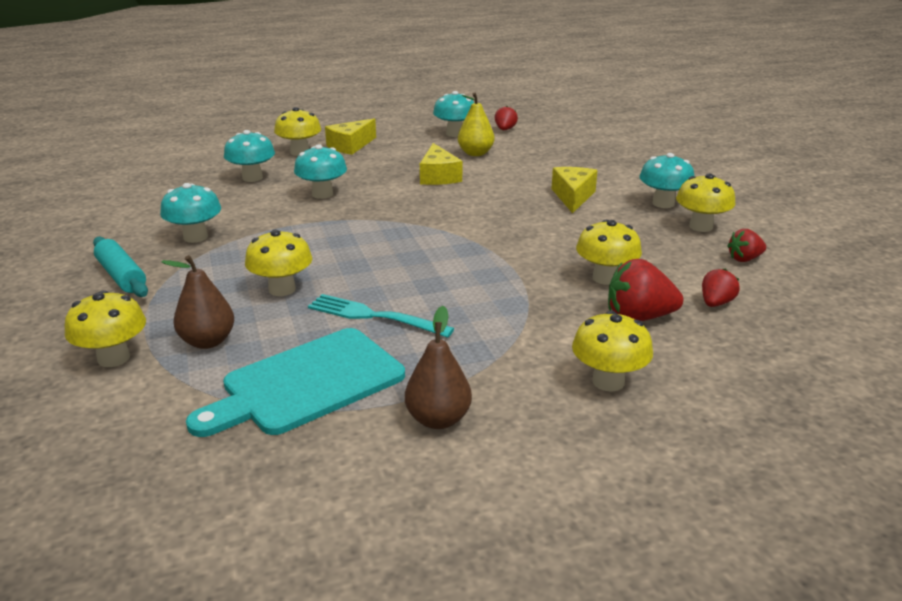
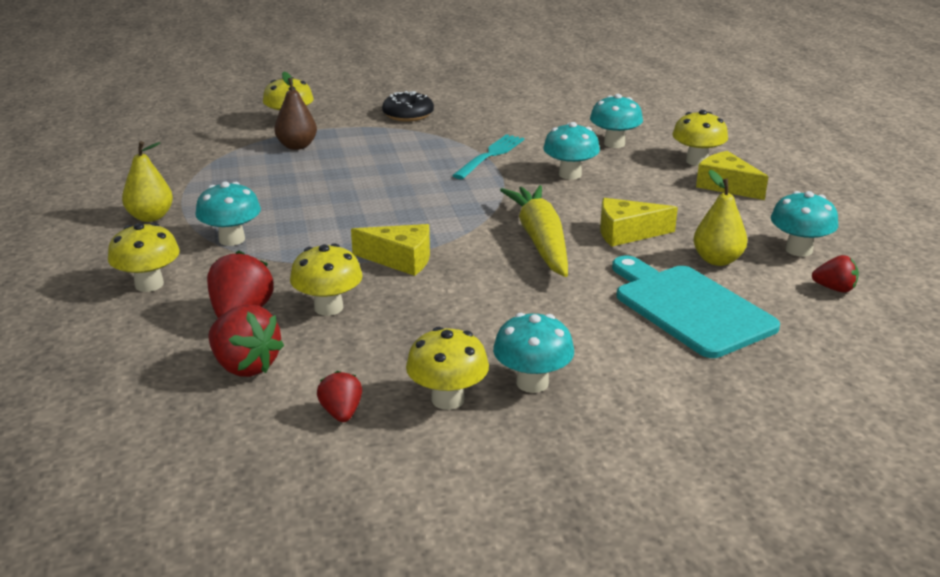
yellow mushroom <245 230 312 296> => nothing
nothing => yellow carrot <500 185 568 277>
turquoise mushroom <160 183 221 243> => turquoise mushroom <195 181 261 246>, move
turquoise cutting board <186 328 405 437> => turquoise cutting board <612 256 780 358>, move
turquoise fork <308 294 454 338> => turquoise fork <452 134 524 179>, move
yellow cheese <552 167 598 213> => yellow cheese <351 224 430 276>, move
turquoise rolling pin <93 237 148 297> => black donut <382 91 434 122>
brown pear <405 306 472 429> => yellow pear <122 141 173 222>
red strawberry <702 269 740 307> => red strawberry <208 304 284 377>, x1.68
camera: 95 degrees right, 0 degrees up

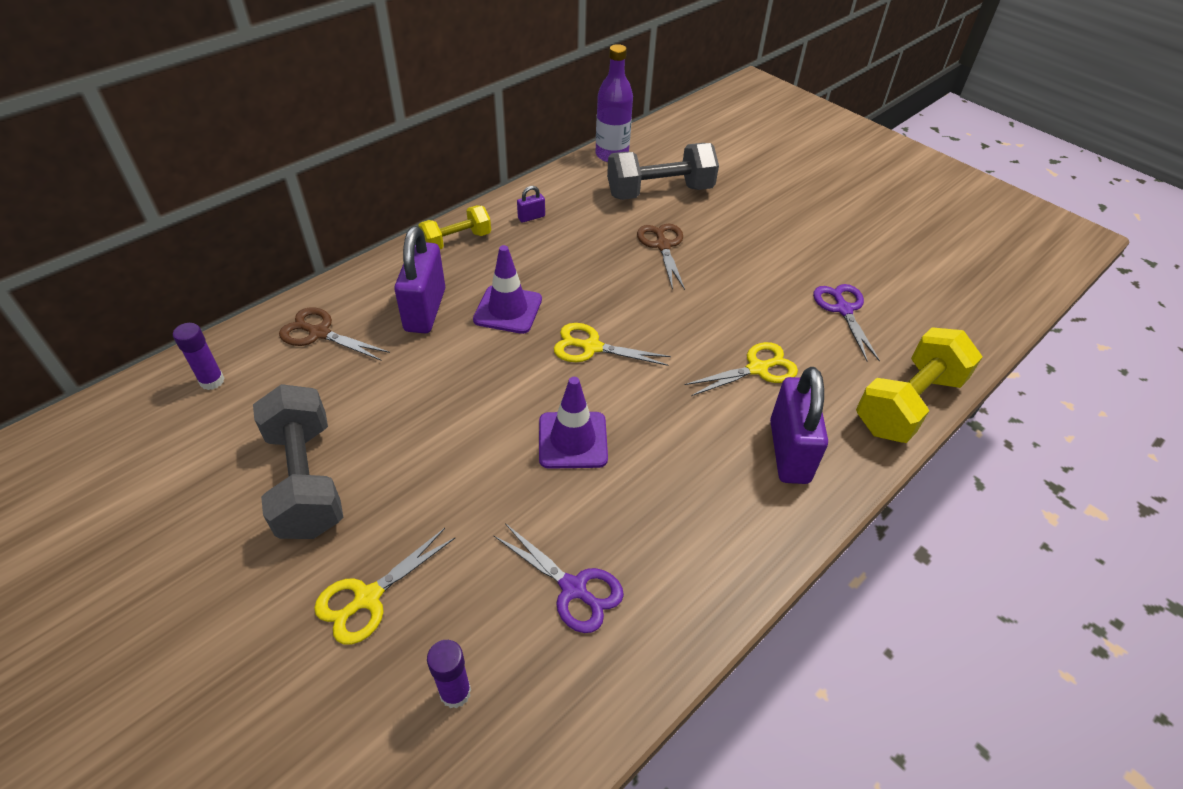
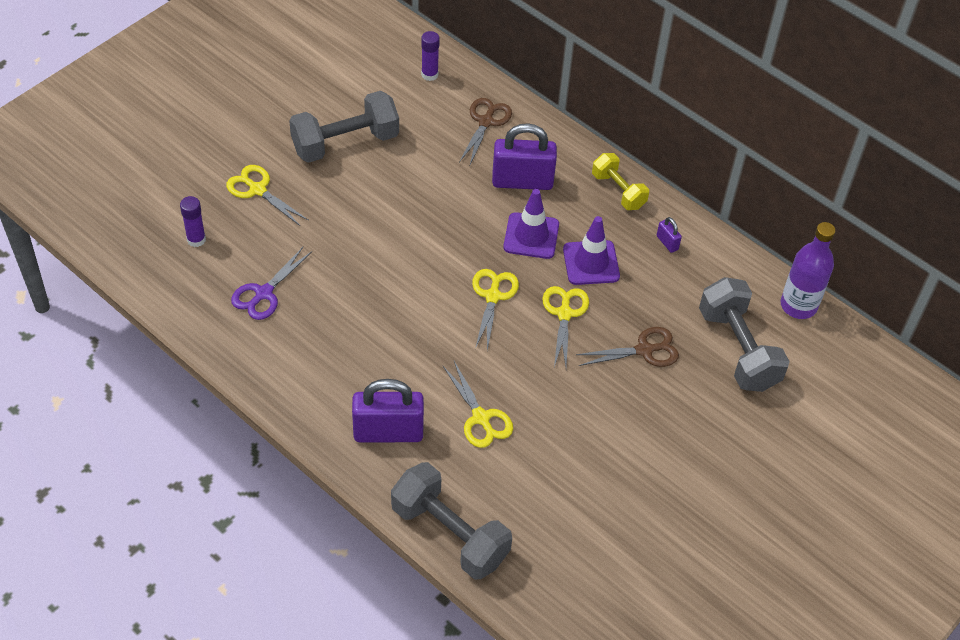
purple scissors <813 284 880 362> => nothing
nothing => yellow scissors <542 286 589 367>
purple traffic cone <539 377 608 469> => purple traffic cone <563 216 620 285>, move
yellow dumbbell <856 327 983 443> => grey dumbbell <391 462 512 580>
camera: 85 degrees right, 5 degrees up

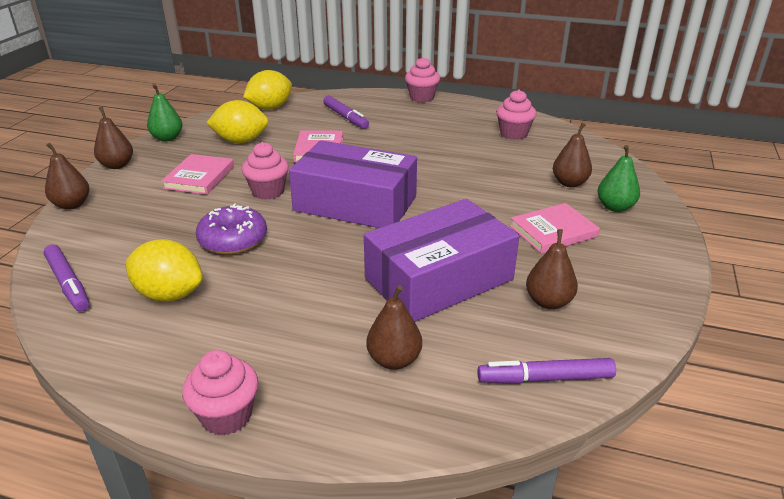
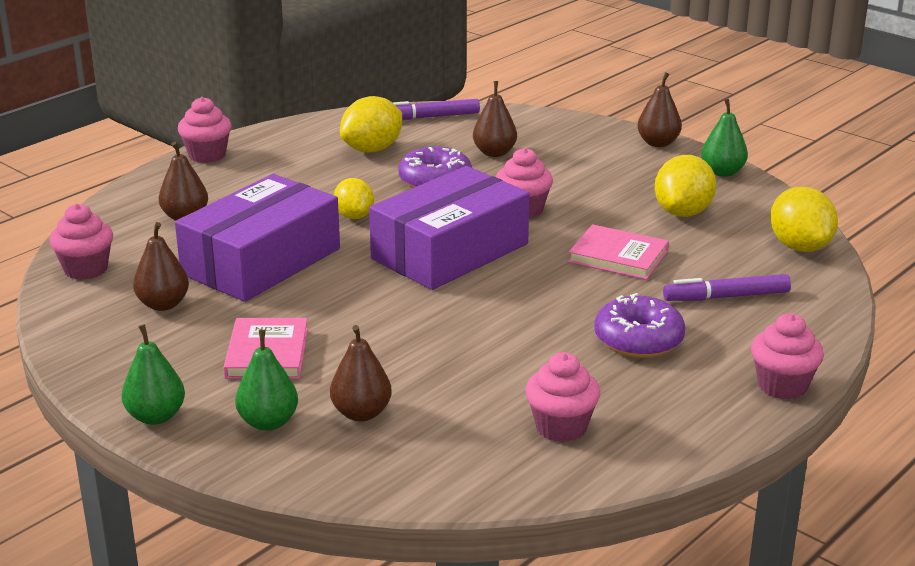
pink book <161 154 234 195> => nothing
nothing => green pear <122 324 185 425>
nothing => yellow lemon <334 178 374 219>
nothing => purple donut <594 293 685 358>
brown pear <45 143 90 210> => brown pear <473 81 517 157>, move
purple marker <477 358 616 384> => pink cupcake <49 203 113 280>
purple box <364 199 519 322> => purple box <175 174 340 302>, 45 degrees clockwise
camera: 115 degrees right, 5 degrees down

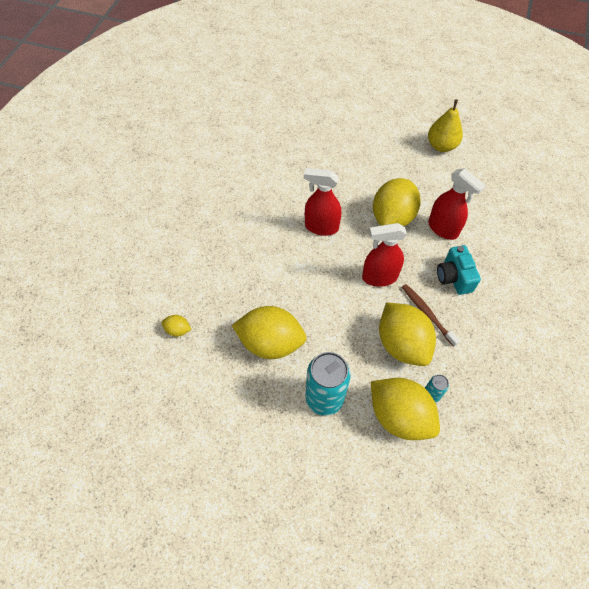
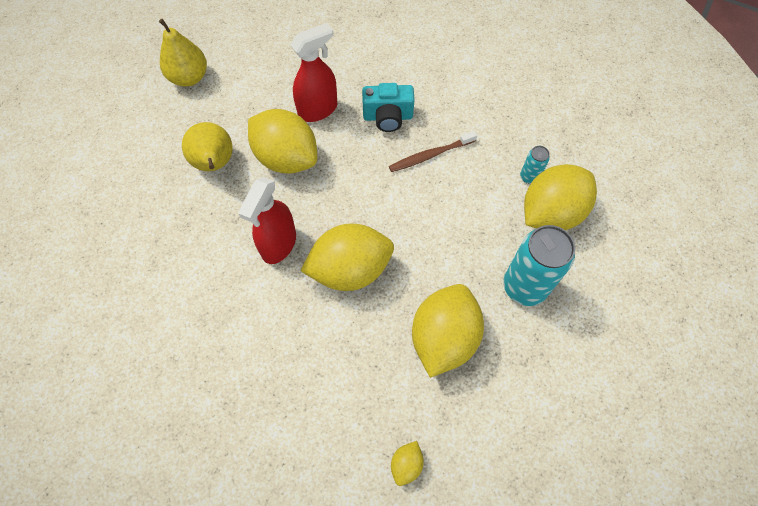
red spray bottle <362 223 407 287> => nothing
nothing => yellow pear <182 122 233 171>
yellow lemon <379 302 436 366> => yellow lemon <300 224 394 291>, move
camera: 80 degrees left, 5 degrees up

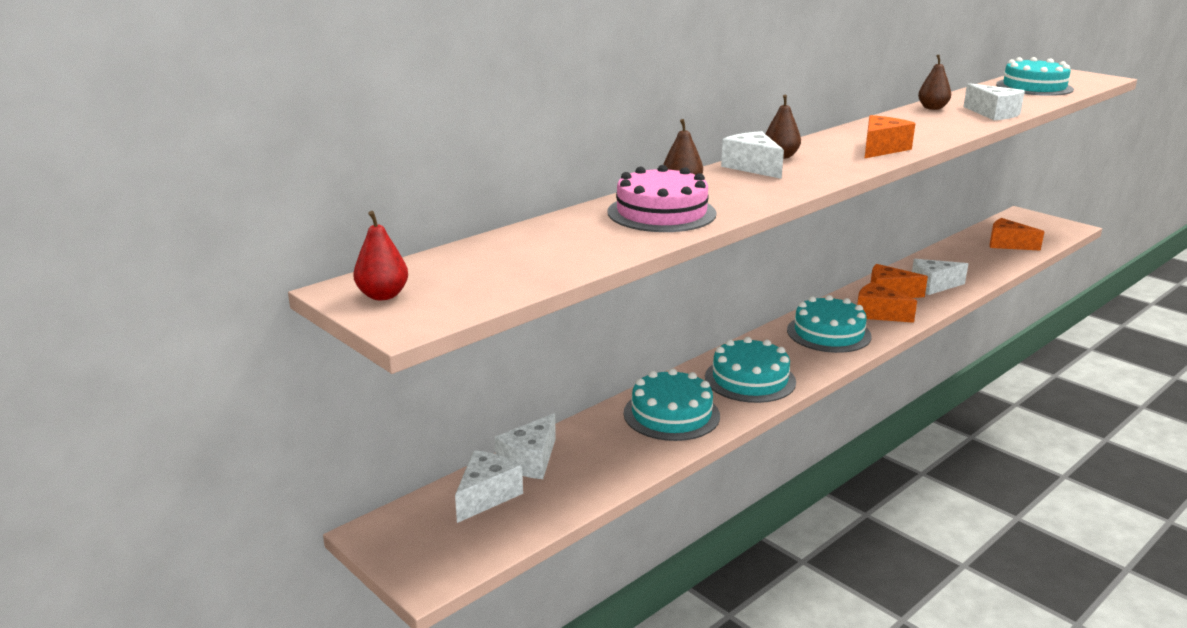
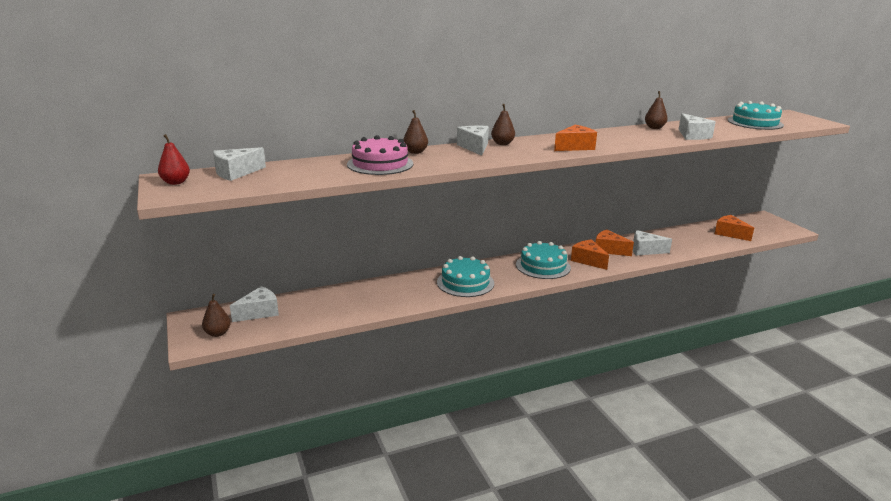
turquoise cake <624 368 720 441> => nothing
nothing => brown pear <202 294 231 337>
white cheese <495 413 556 479> => white cheese <213 147 266 181>, move
camera: 20 degrees right, 0 degrees up

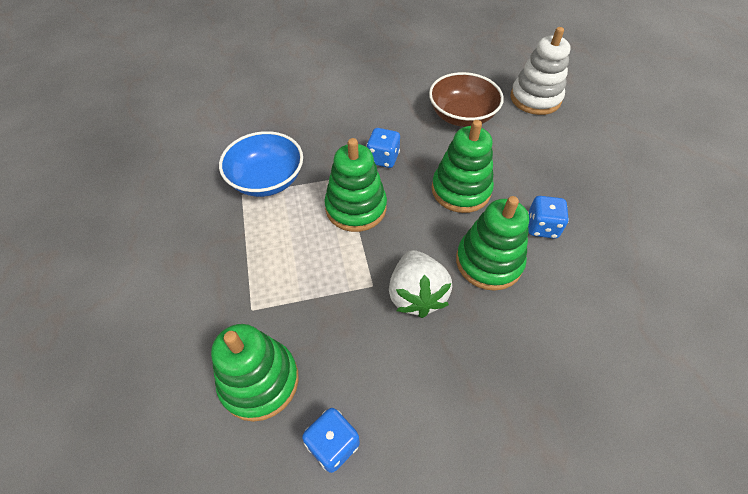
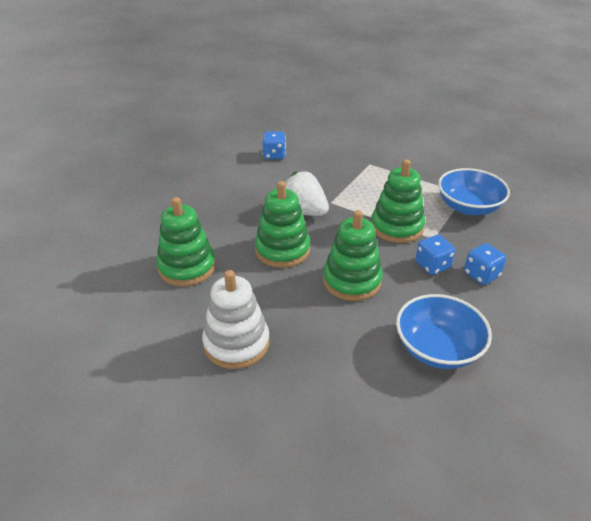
green stacking toy <211 324 299 422> => green stacking toy <156 197 216 286>, move
white stacking toy <510 27 571 115> => white stacking toy <202 270 269 369>, move
blue dice <528 196 569 239> => blue dice <464 243 506 285>, move
brown bowl <429 72 504 127> => blue bowl <396 294 492 369>
camera: 135 degrees right, 15 degrees down

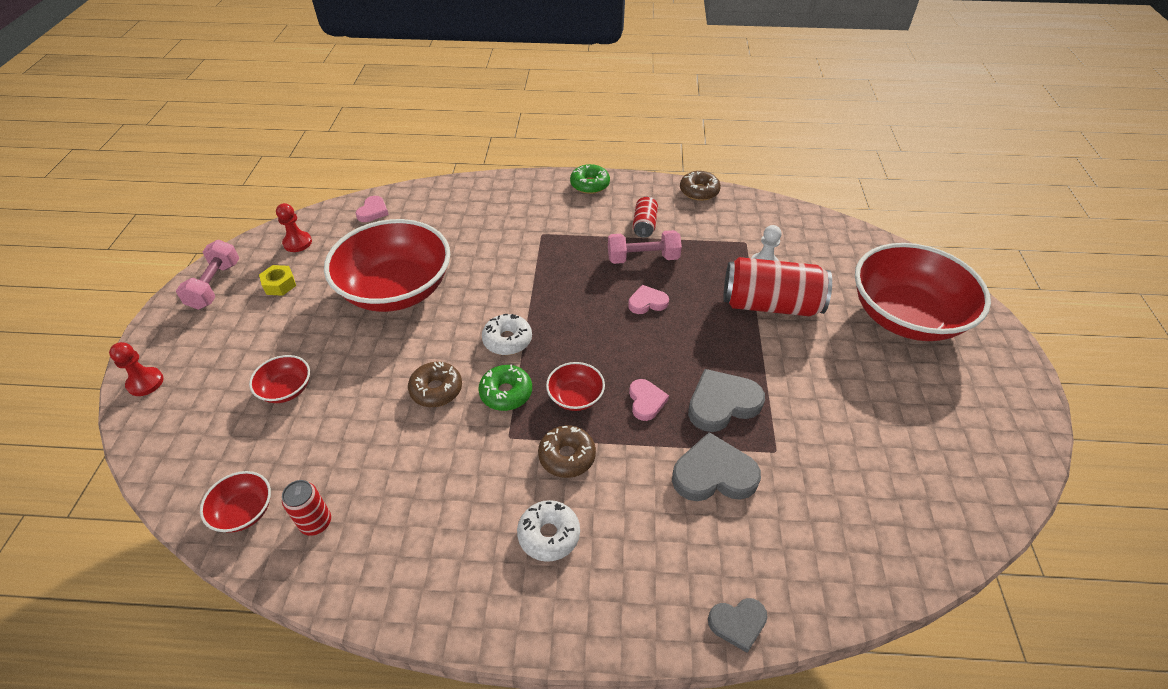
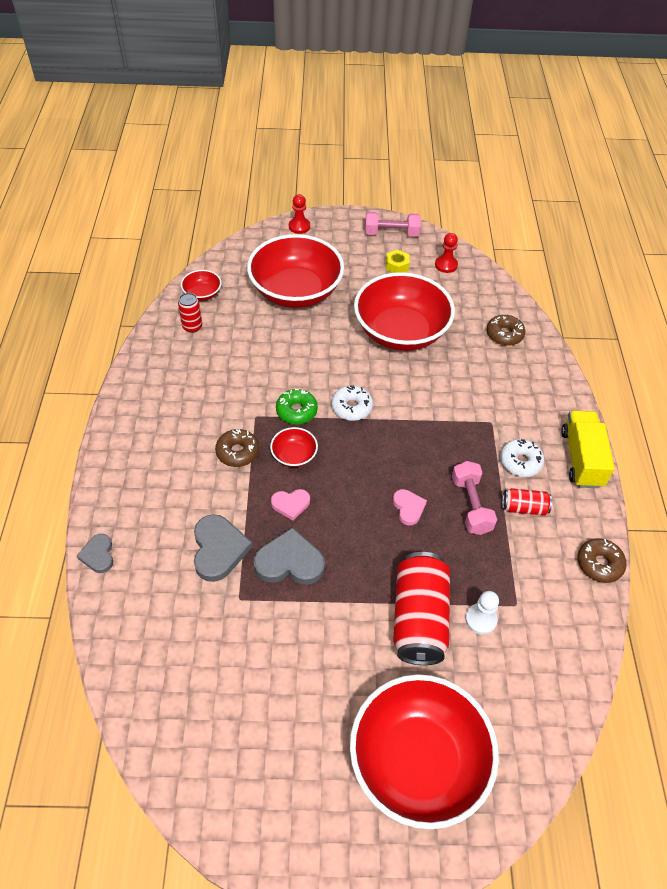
pink heart <355 196 389 222> => nothing
brown donut <408 362 462 407> => brown donut <486 315 525 346>, move
white donut <517 500 580 562> => white donut <500 439 544 477>, move
green donut <570 164 610 194> => yellow truck <561 411 615 488>
grey heart <688 369 765 432> => grey heart <254 527 325 585>, 60 degrees counterclockwise
red bowl <249 355 310 403> => red bowl <247 234 344 308>, x2.37
camera: 85 degrees right, 5 degrees up

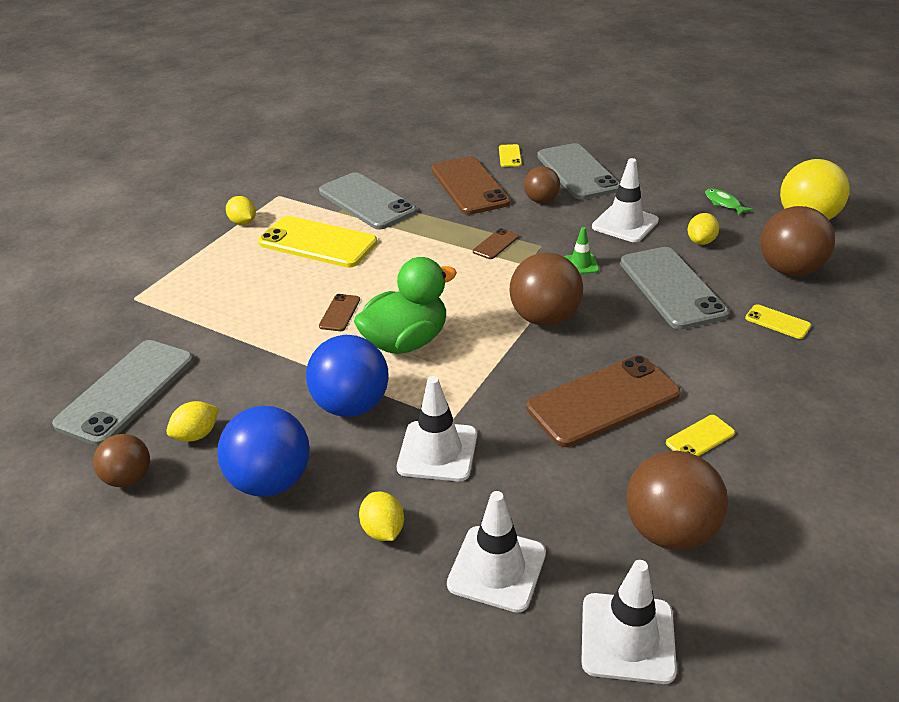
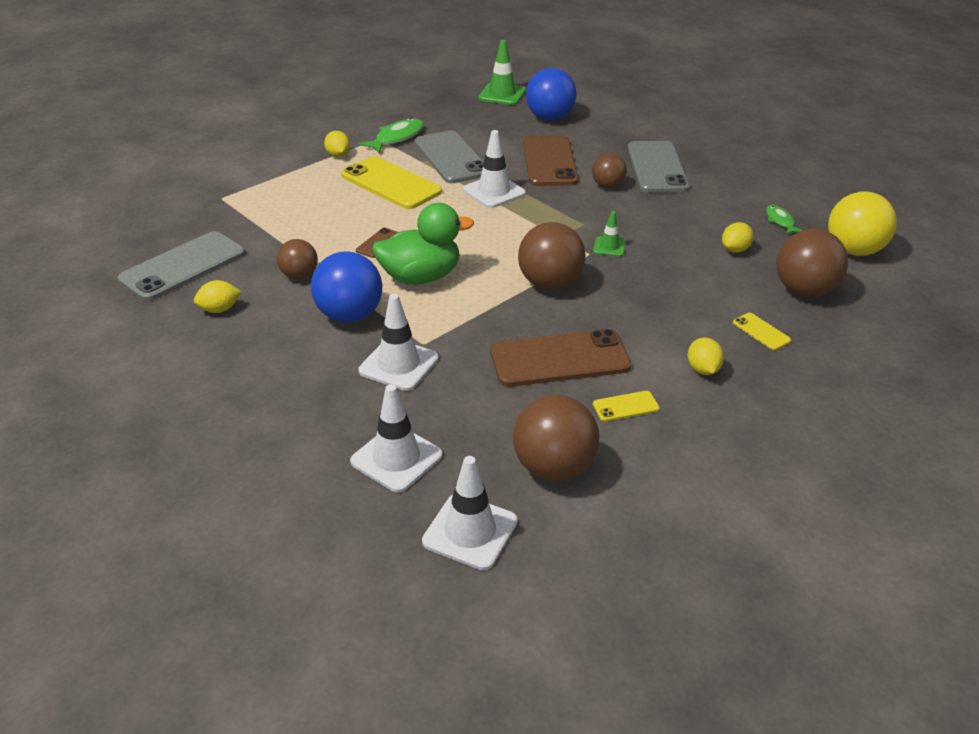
brown phone <473 228 518 259> => nothing
yellow phone <499 144 522 167> => nothing
grey phone <620 247 729 329> => nothing
nothing => green fish <359 118 424 153>
nothing => green traffic cone <478 40 526 105>
brown ball <93 434 150 487> => brown ball <277 239 318 279>, move
blue ball <217 406 310 497> => blue ball <526 68 577 121>, move
yellow lemon <359 492 404 541> => yellow lemon <688 337 724 375>, move
white traffic cone <592 158 659 242> => white traffic cone <463 130 526 208>, move
camera: 15 degrees right, 0 degrees up

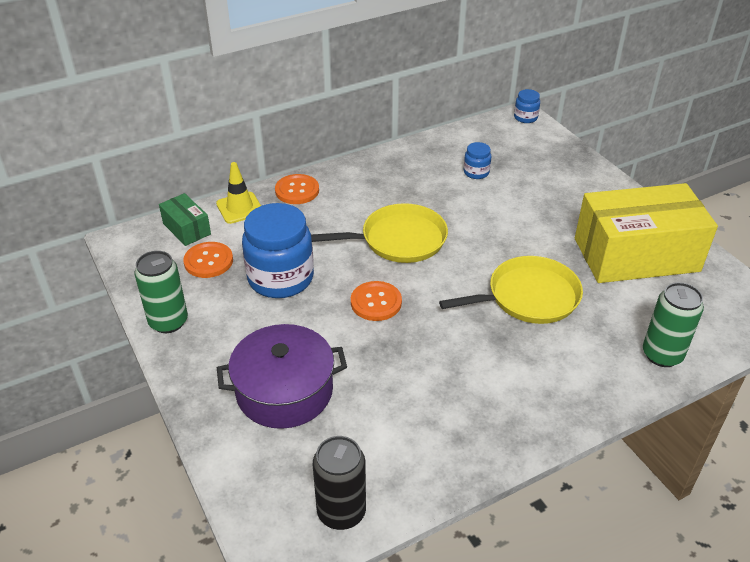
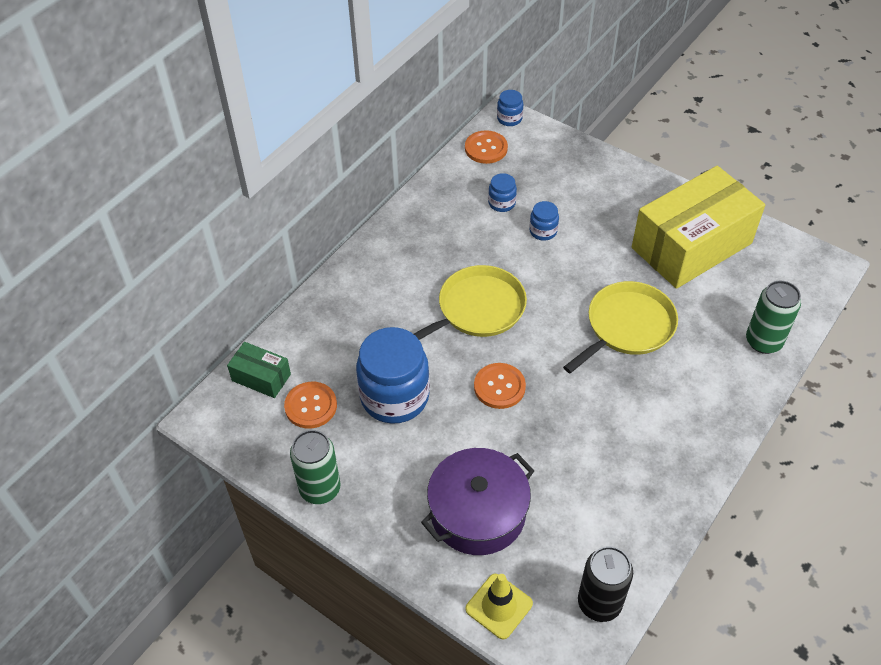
nothing => blue jar <529 201 559 241>
yellow traffic cone <216 162 261 224> => yellow traffic cone <466 574 533 639>, move
orange button <275 174 319 204> => orange button <465 130 508 164>, move
camera: 25 degrees left, 10 degrees up

